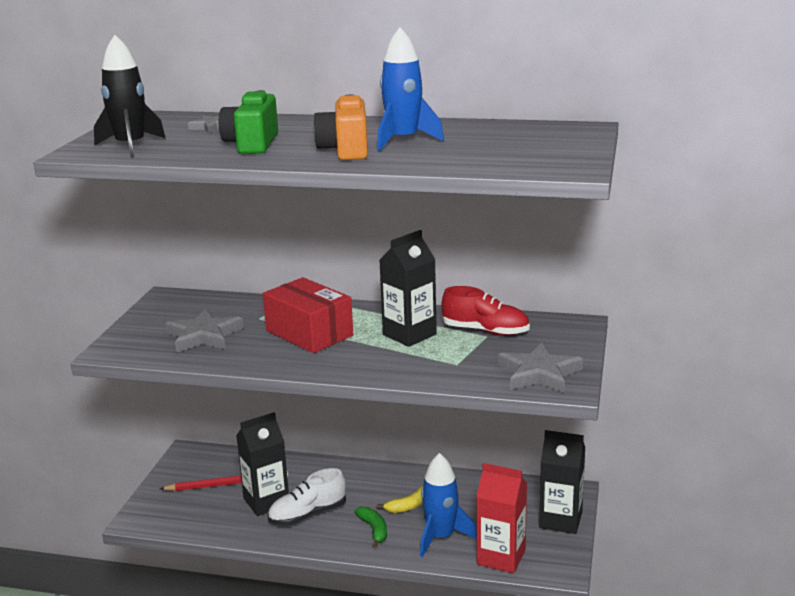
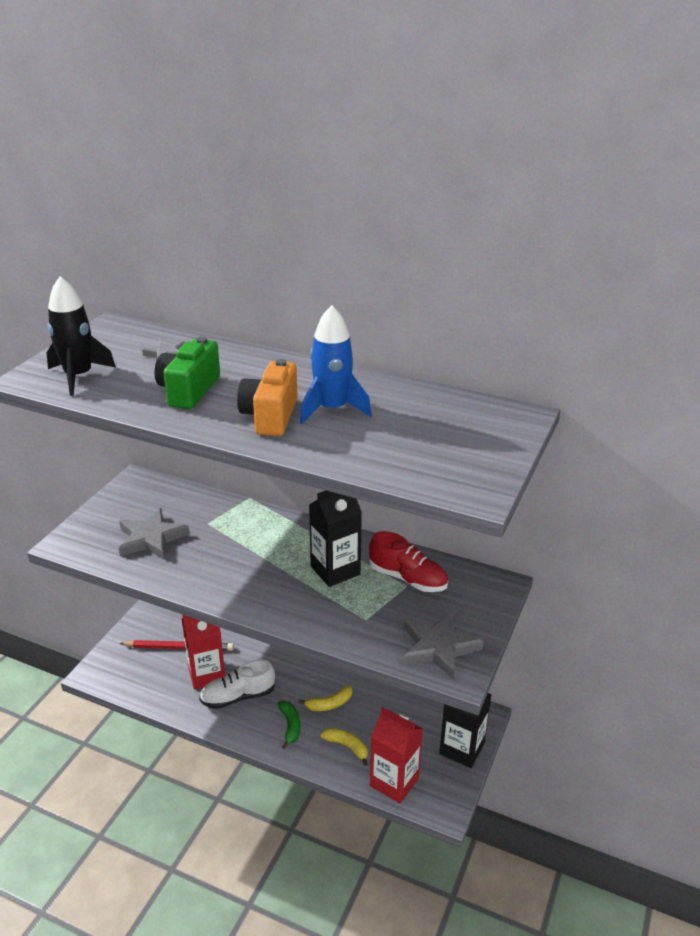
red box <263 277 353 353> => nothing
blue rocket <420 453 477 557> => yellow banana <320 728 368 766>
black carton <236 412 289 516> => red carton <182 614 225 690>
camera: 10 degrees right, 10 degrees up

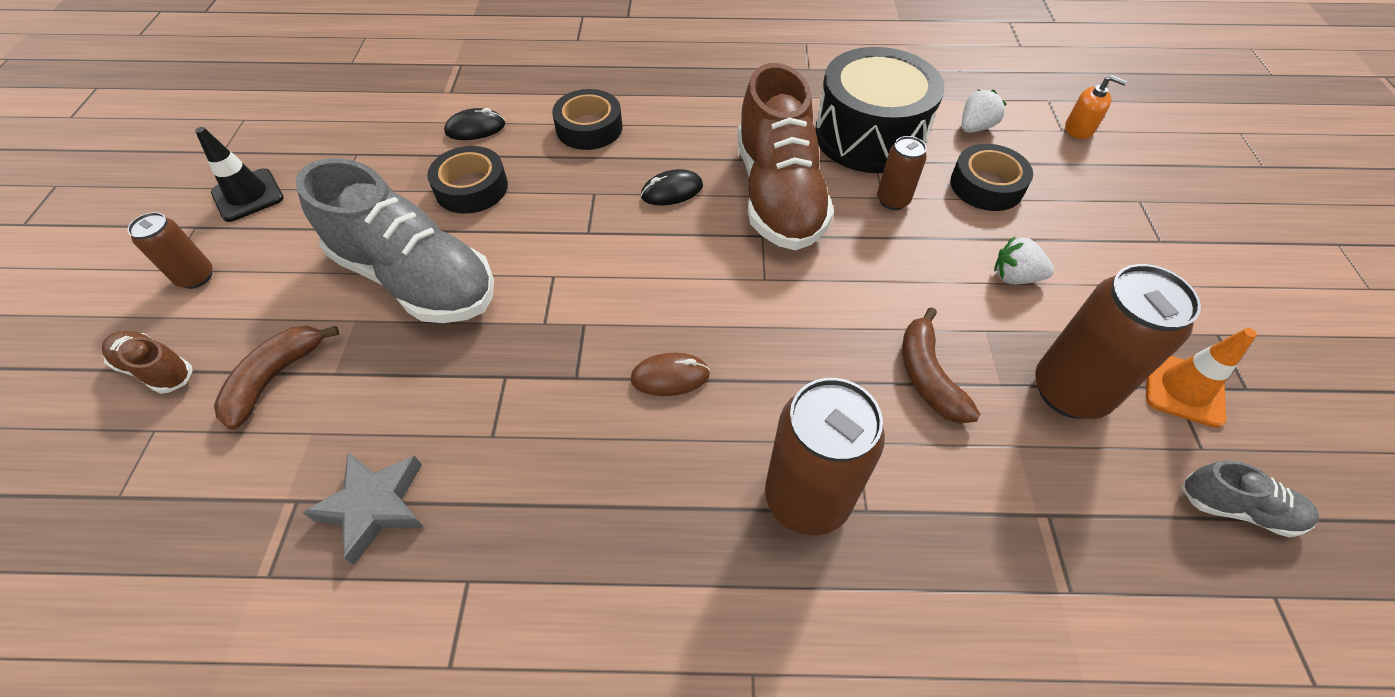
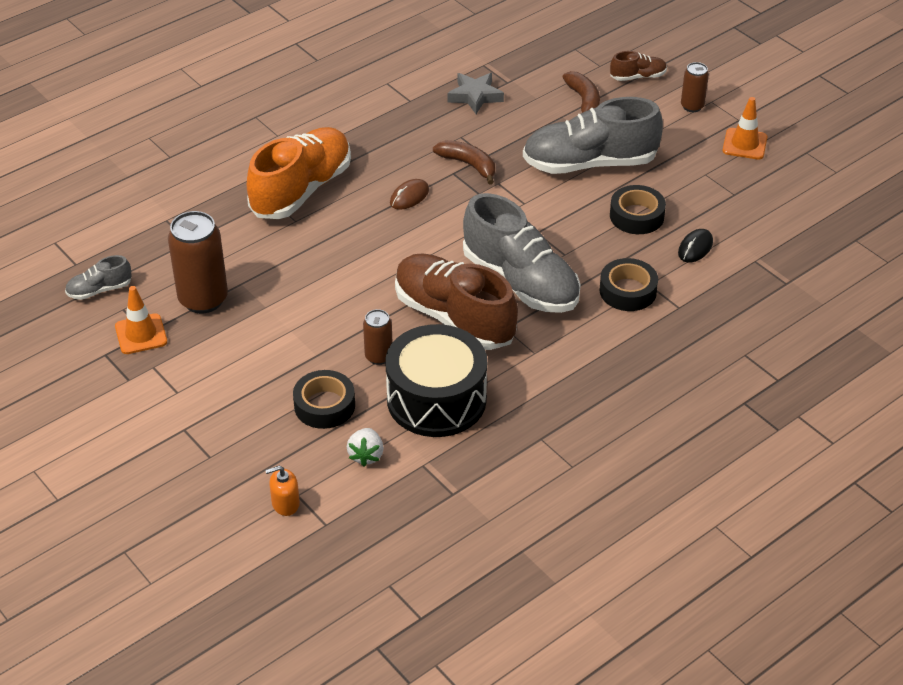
white strawberry <994 236 1054 284> => nothing
brown banana <902 307 980 424> => brown banana <433 140 495 185>, move
black mouse <641 169 703 205> => grey shoe <463 193 581 313>
brown can <765 378 885 536> => orange shoe <247 127 351 219>
black traffic cone <195 127 284 222> => orange traffic cone <722 97 767 159>
camera: 140 degrees right, 10 degrees down

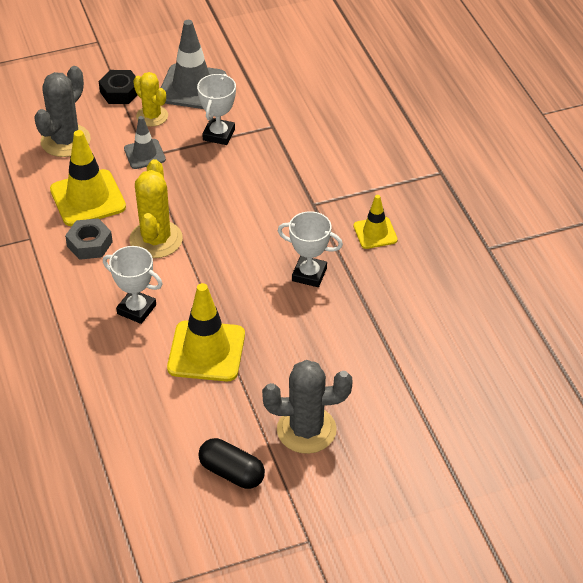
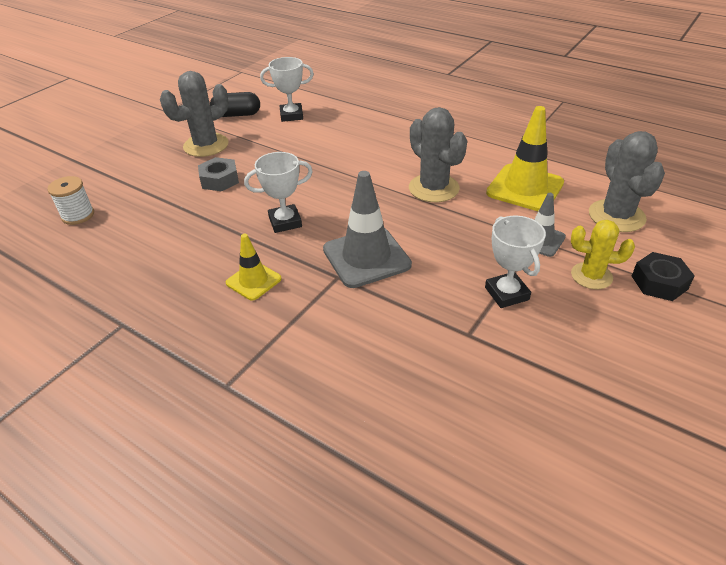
yellow traffic cone <167 283 245 381> => nothing
nothing => white spool <47 176 94 225>
grey nut <65 218 113 260> => grey nut <198 157 239 192>, move
white trophy <103 246 163 324> => white trophy <260 57 314 122>, move
grey traffic cone <161 20 226 109> => grey traffic cone <323 171 412 288>, move
yellow cactus <130 159 183 258> => grey cactus <409 107 467 202>
camera: 145 degrees right, 5 degrees down

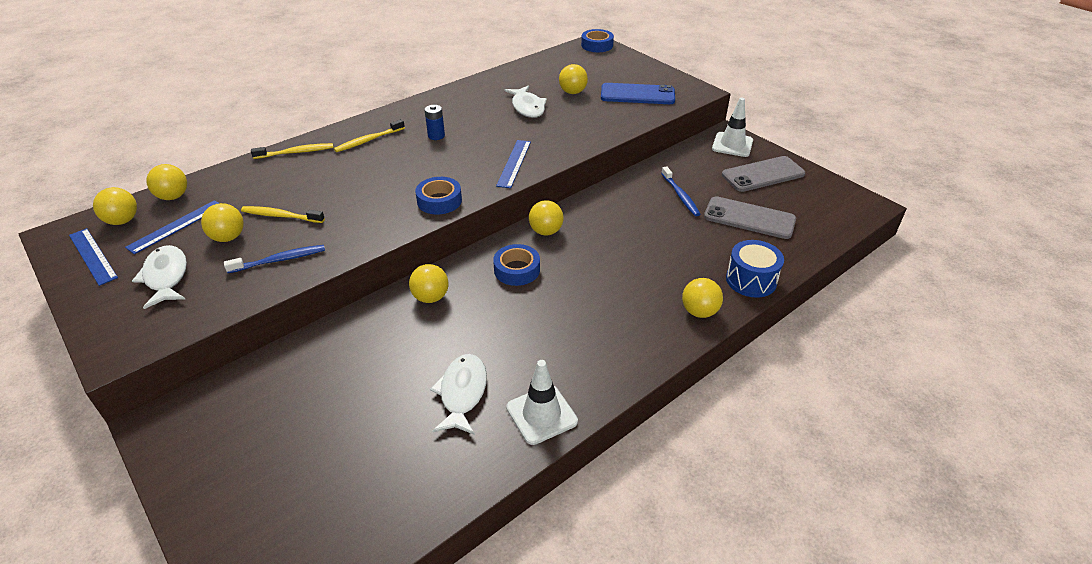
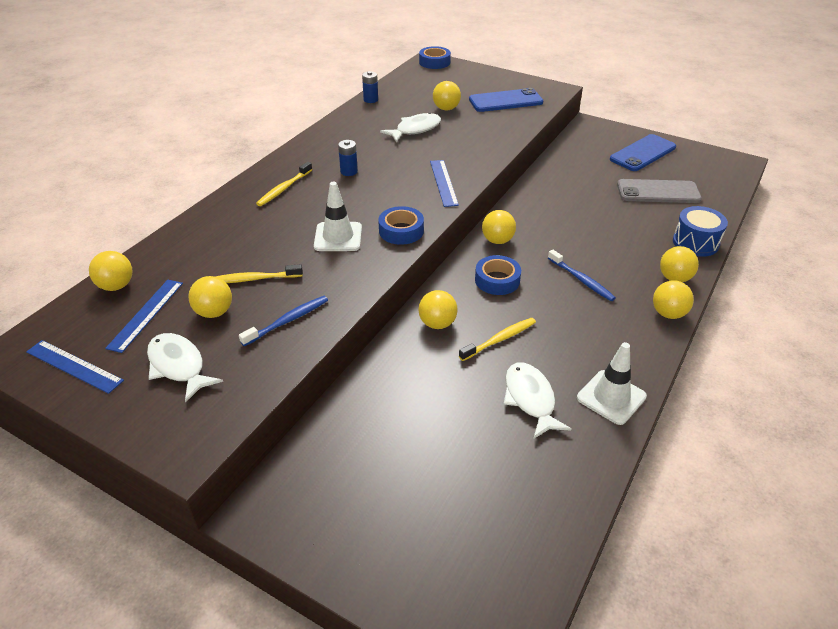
nothing => blue battery <362 71 378 103>
yellow ball <93 187 137 225> => yellow ball <653 280 694 319>, move
yellow toothbrush <251 143 334 159> => yellow toothbrush <459 318 536 361>, move
blue toothbrush <661 166 700 216> => blue toothbrush <548 249 616 301>, move
white traffic cone <712 98 753 157> => white traffic cone <314 182 362 251>, move
grey phone <722 156 805 192> => blue phone <610 134 676 171>
white fish <505 85 547 118> => white fish <380 112 441 143>, 90 degrees counterclockwise
camera: 20 degrees left, 0 degrees up

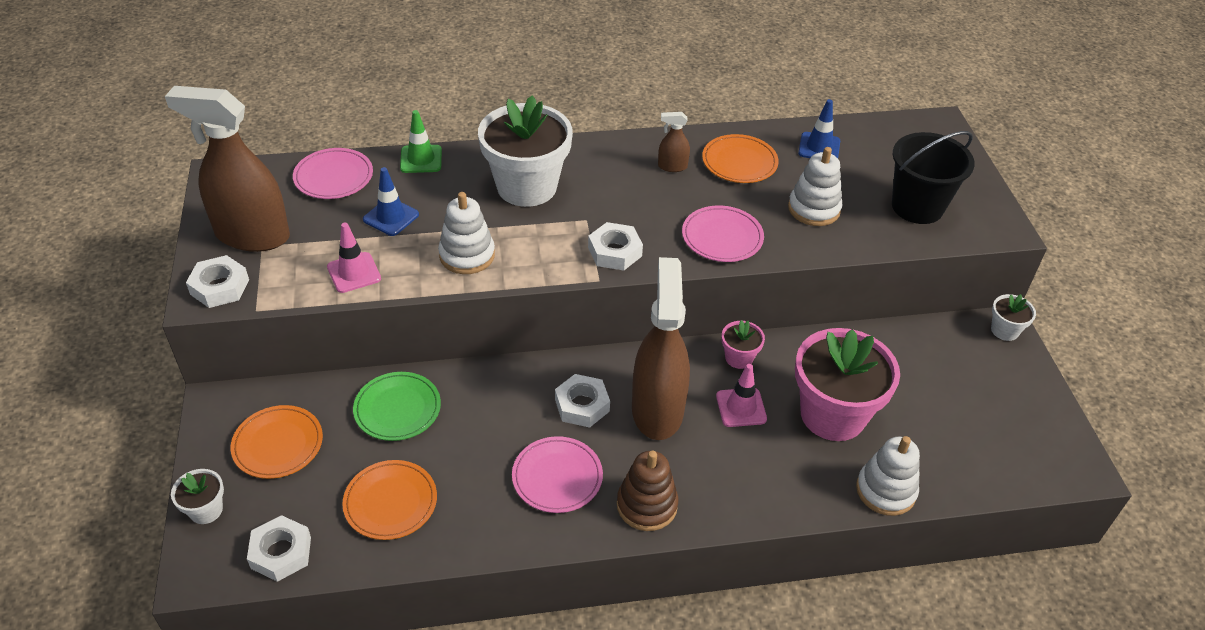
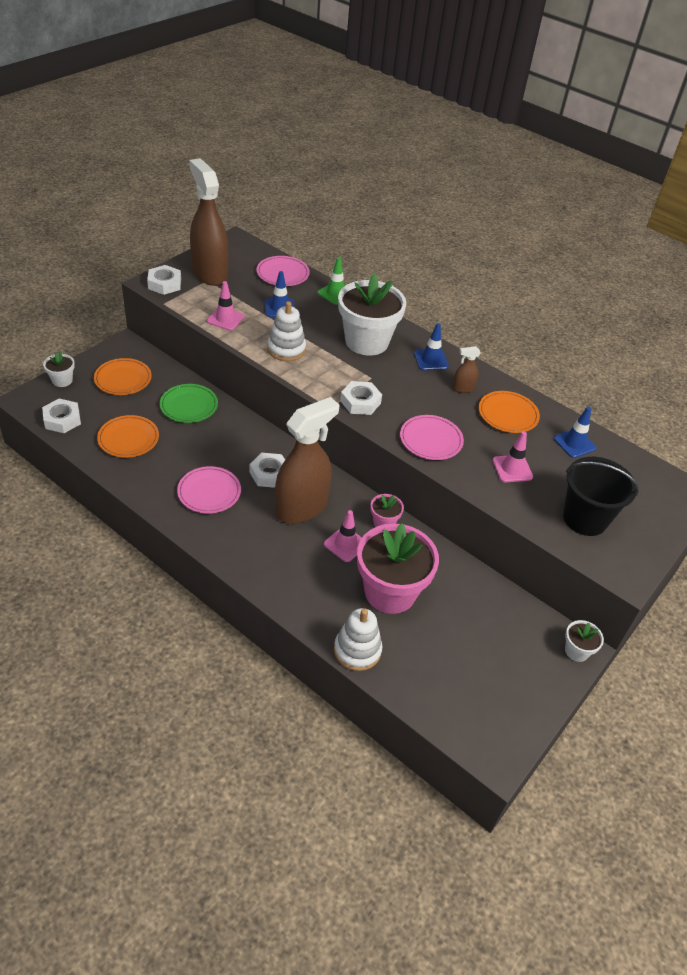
brown stacking toy <617 451 678 531> => nothing
nothing => blue traffic cone <414 323 449 371>
white stacking toy <788 147 842 226> => pink traffic cone <492 432 533 482>
brown spray bottle <658 112 690 172> => brown spray bottle <452 346 480 393>, 60 degrees counterclockwise
camera: 45 degrees right, 0 degrees up

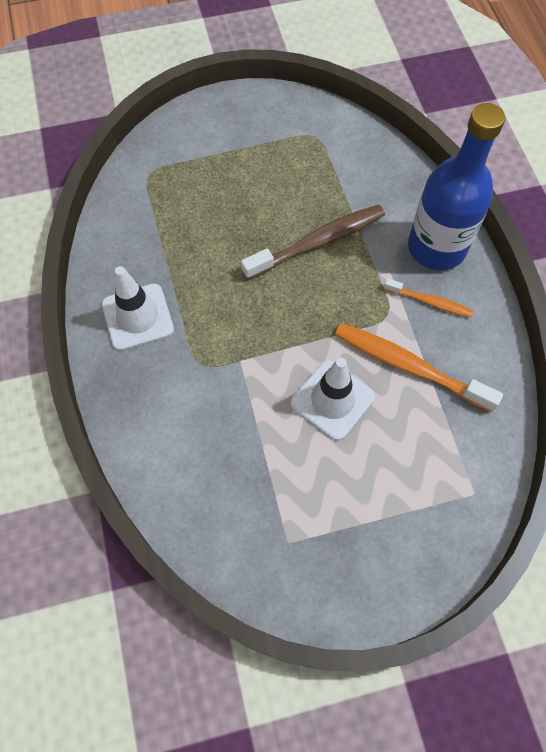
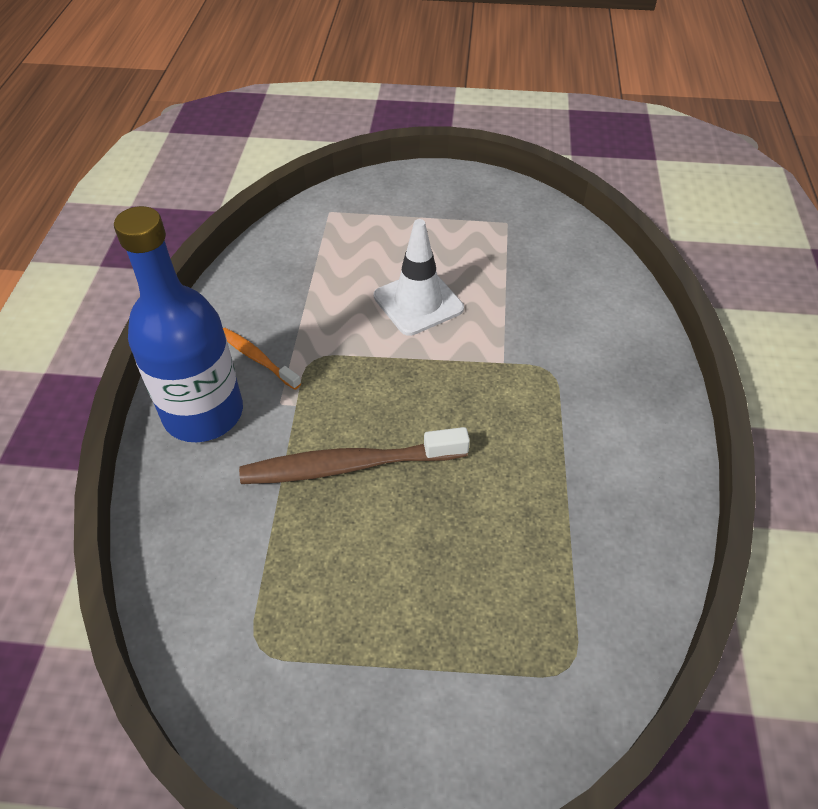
white traffic cone <102 266 174 351> => nothing
orange toothbrush <335 323 503 412> => nothing
camera: 160 degrees left, 15 degrees down

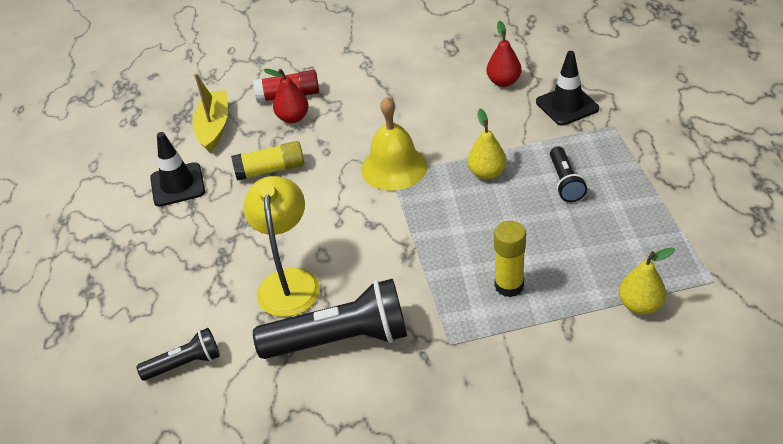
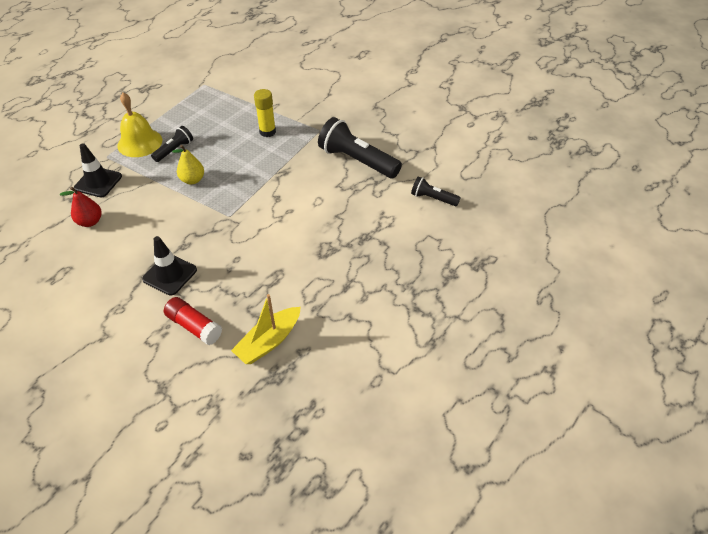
yellow glue stick <231 141 304 181> => nothing
yellow lamp <243 176 320 317> => nothing
red pear <264 68 309 123> => nothing
yellow pear <619 248 675 315> => nothing
black traffic cone <150 132 205 207> => black traffic cone <142 236 197 296>, move
yellow bell <361 96 428 191> => yellow bell <117 92 162 157>, move
camera: 140 degrees left, 5 degrees up

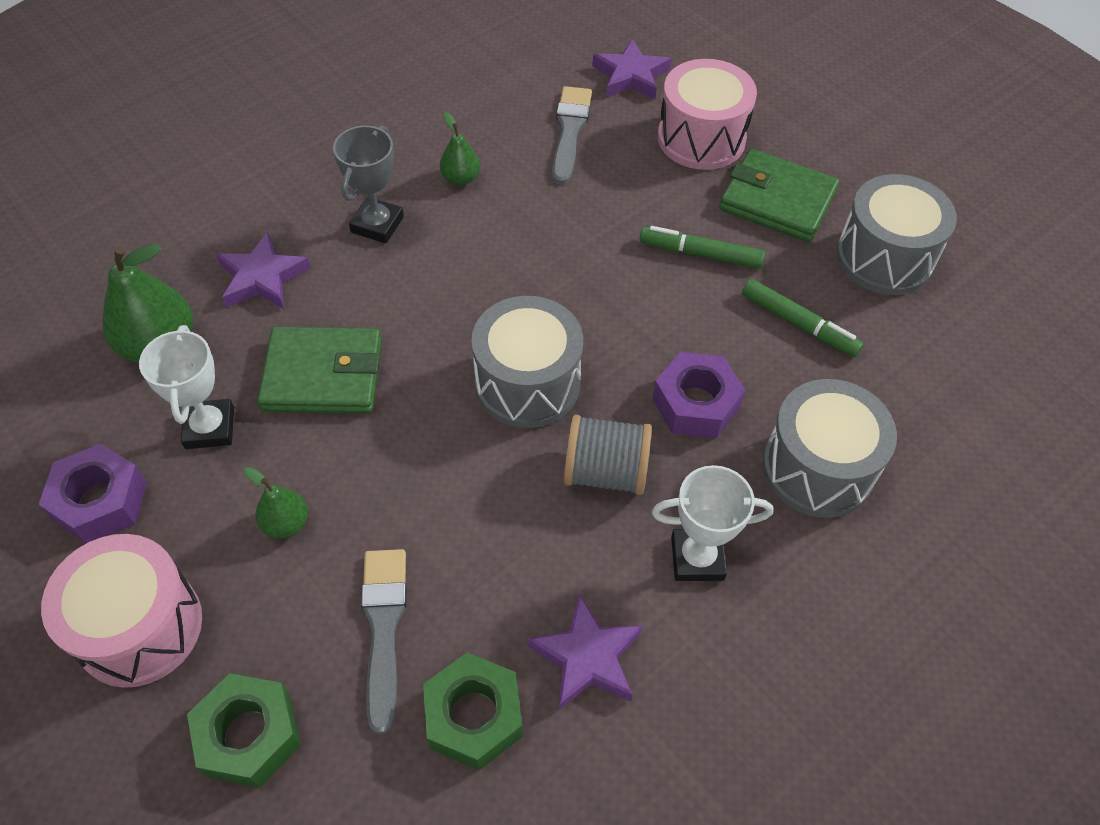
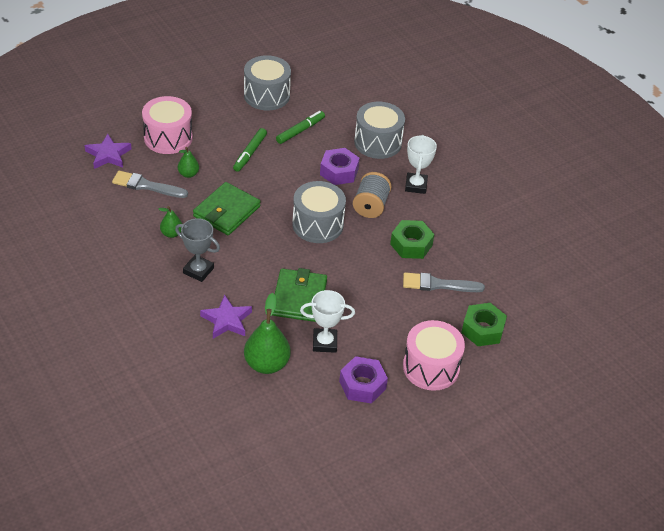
purple star <528 593 643 710> => nothing
green pear <244 467 308 538> => green pear <178 147 199 178>, move
green nut <423 653 523 770> => green nut <390 220 435 259>, move
green wallet <719 149 839 242> => green wallet <193 182 261 235>, move
camera: 85 degrees left, 10 degrees down

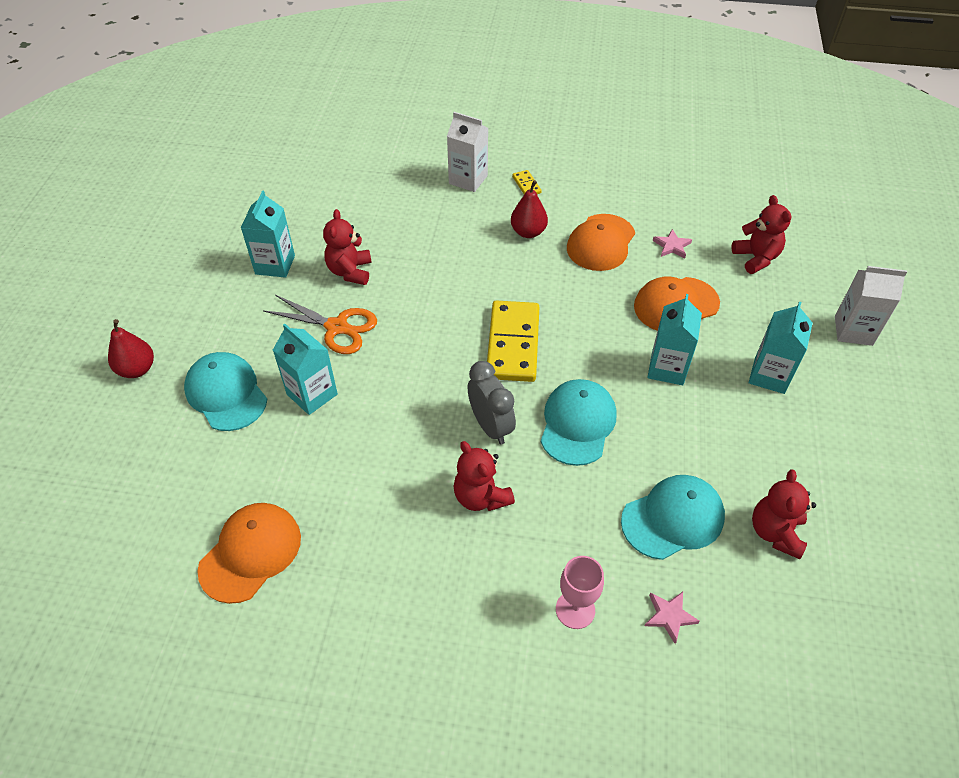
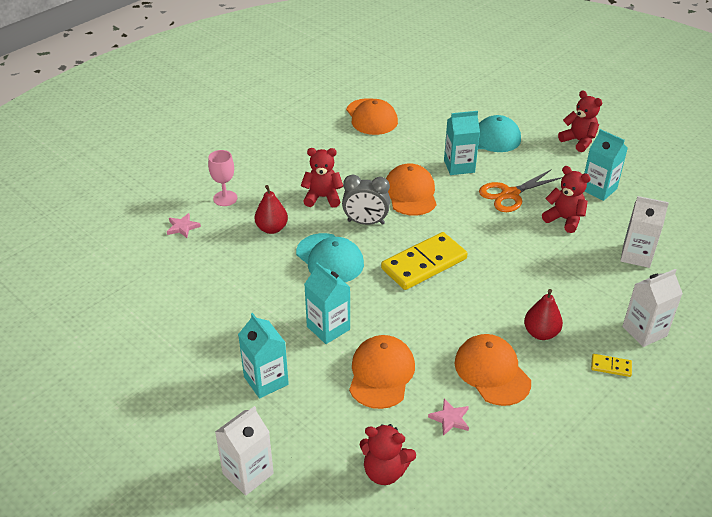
turquoise cap <621 475 725 560> => nothing
nothing => orange cap <386 164 437 216>
nothing => white carton <620 196 669 268>
red pear <108 319 154 378> => red pear <255 185 288 234>, move
red teddy bear <752 469 816 559> => red teddy bear <558 90 602 152>, move
yellow domino <487 300 539 382> => yellow domino <381 232 468 290>, 75 degrees counterclockwise
camera: 125 degrees right, 10 degrees down

